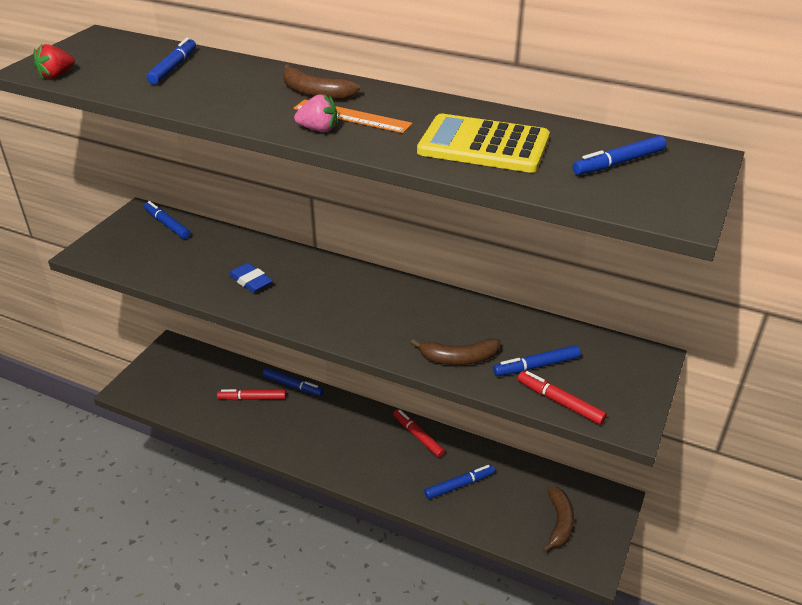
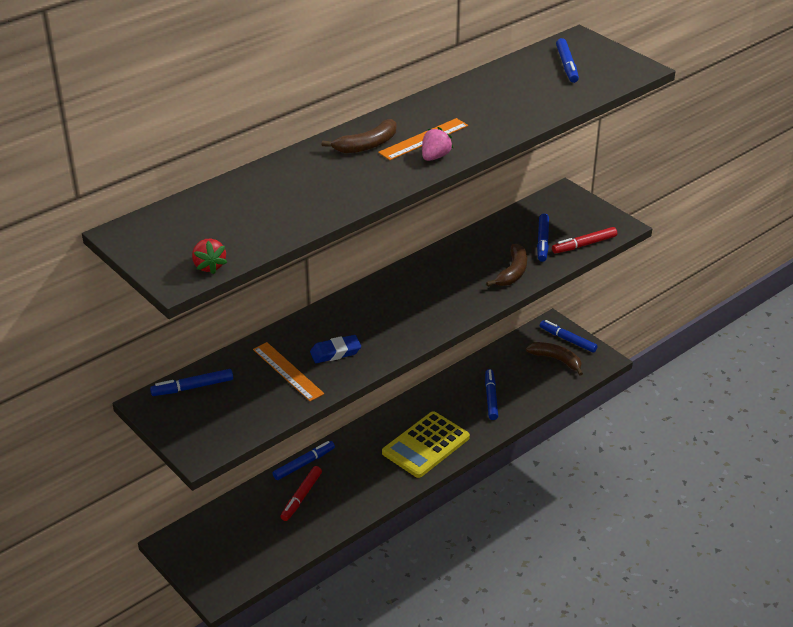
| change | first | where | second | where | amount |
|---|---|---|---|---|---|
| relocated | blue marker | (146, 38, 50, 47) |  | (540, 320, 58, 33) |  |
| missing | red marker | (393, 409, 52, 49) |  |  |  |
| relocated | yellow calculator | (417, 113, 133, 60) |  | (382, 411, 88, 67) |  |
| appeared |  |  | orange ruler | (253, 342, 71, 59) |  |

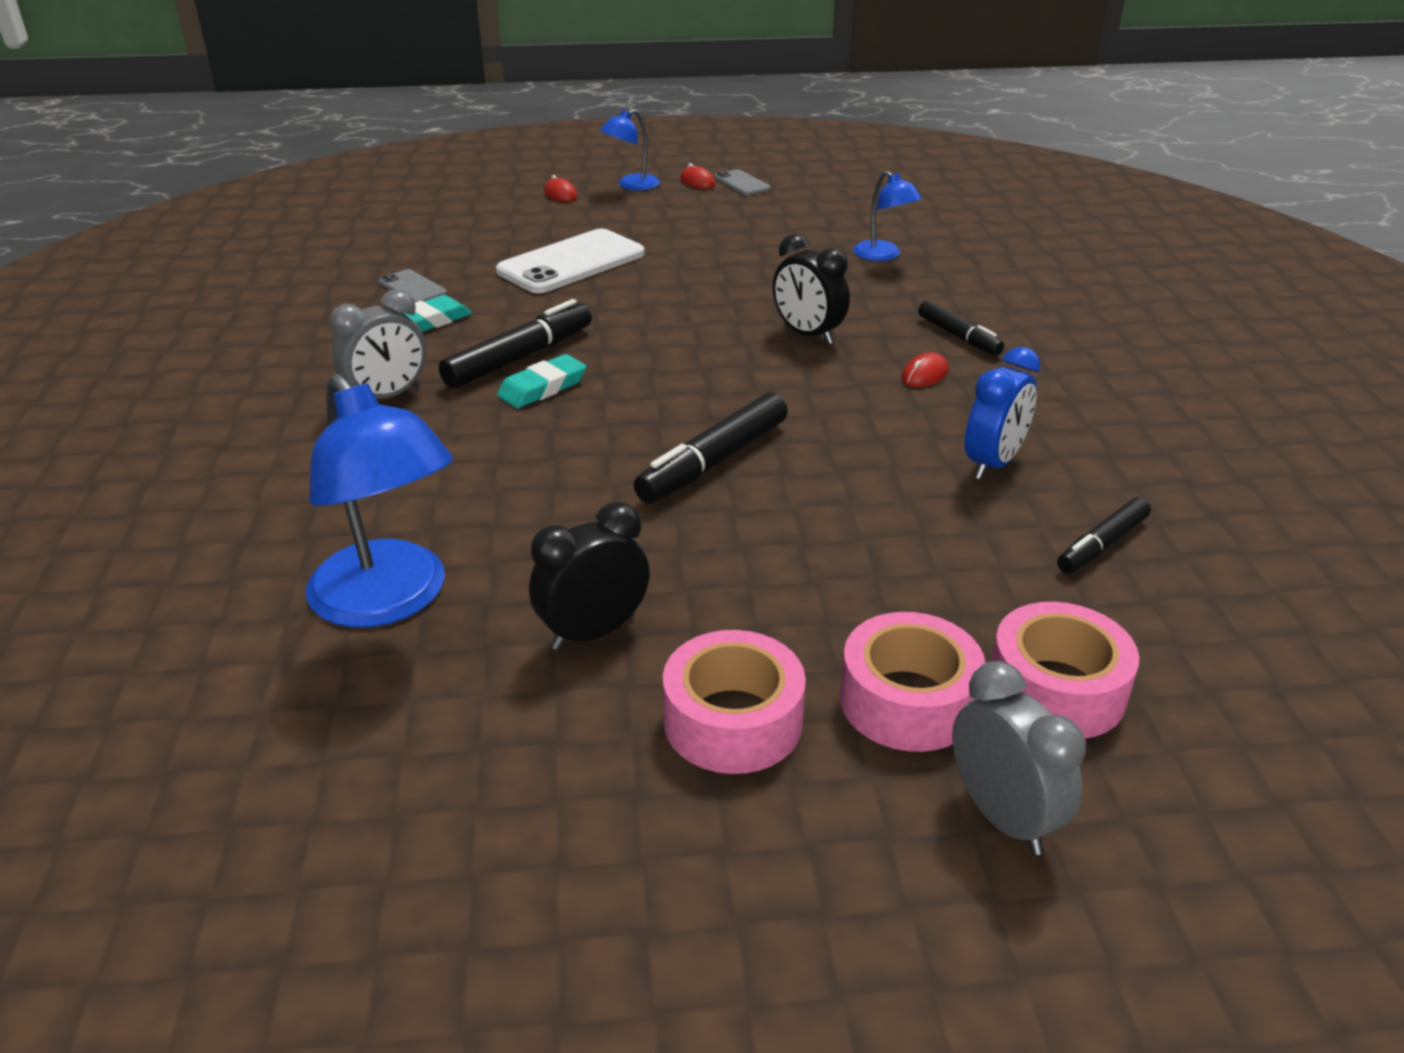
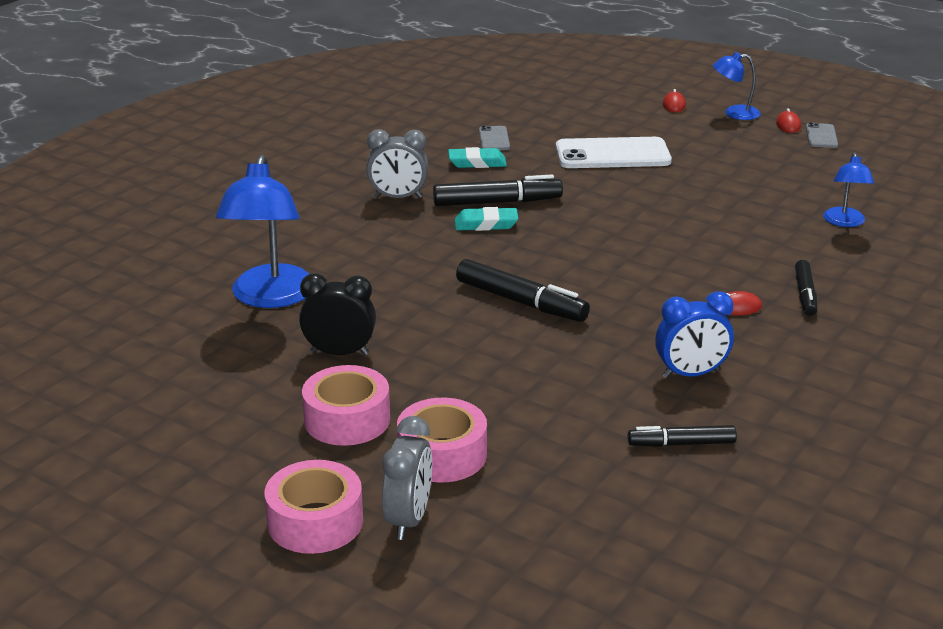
| change | first | where | second | where | amount |
|---|---|---|---|---|---|
| spun | black marker | (634, 392, 154, 112) |  | (456, 259, 134, 63) | 135 degrees counterclockwise |
| missing | black clock | (773, 234, 77, 111) |  |  |  |
| relocated | pink tape | (991, 602, 148, 137) |  | (265, 460, 98, 94) |  |

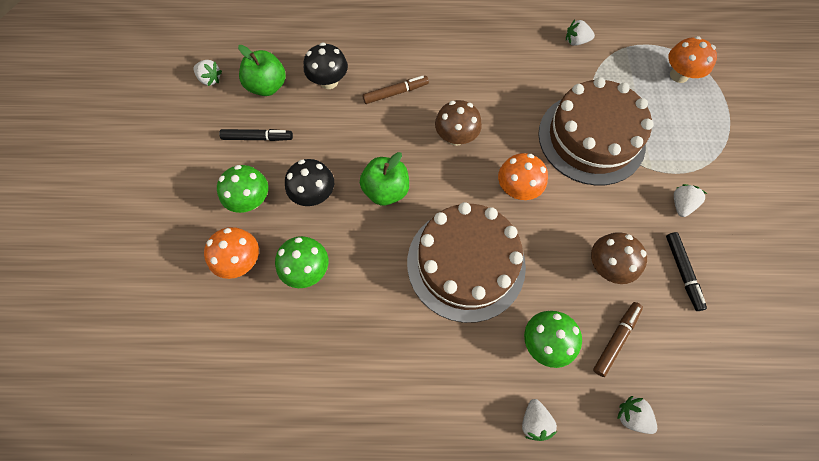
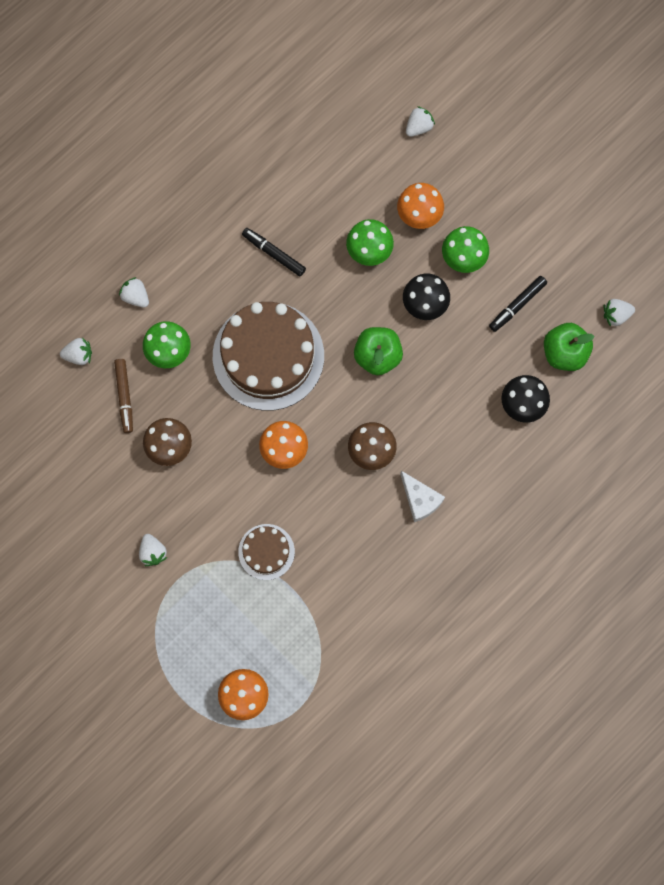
| change | first | where | second | where | amount |
|---|---|---|---|---|---|
| missing | brown marker | (362, 76, 67, 28) |  |  |  |
| size | brown cake | (538, 77, 116, 108) |  | (238, 524, 57, 56) | x0.49 |
| relocated | white strawberry | (566, 20, 29, 26) |  | (406, 106, 29, 31) |  |
| relocated | black marker | (666, 232, 41, 79) |  | (242, 228, 64, 48) |  |
| appeared |  |  | white cheese | (400, 471, 45, 51) |  |

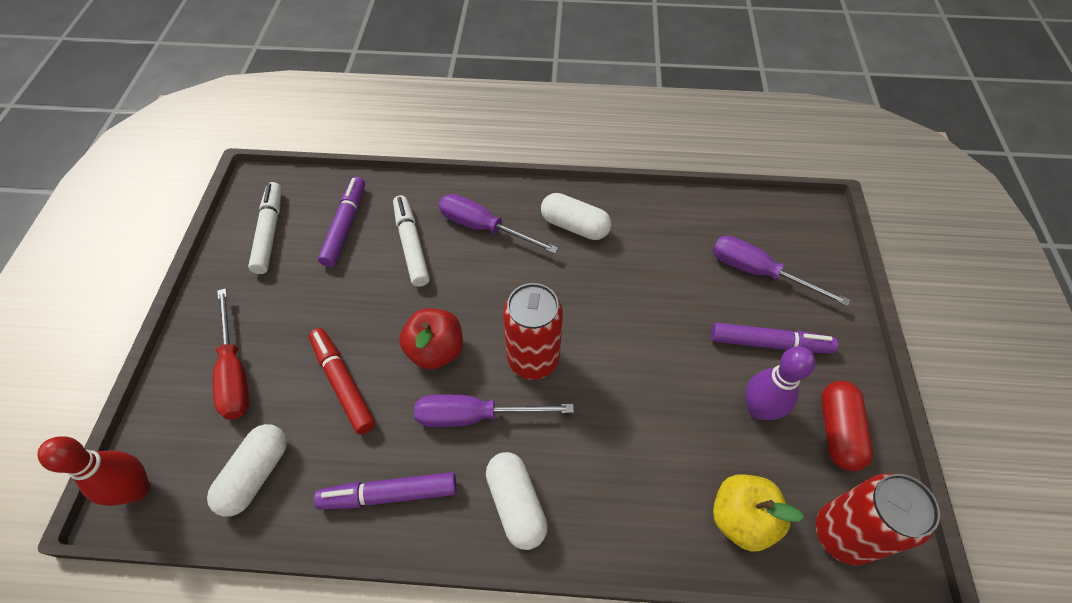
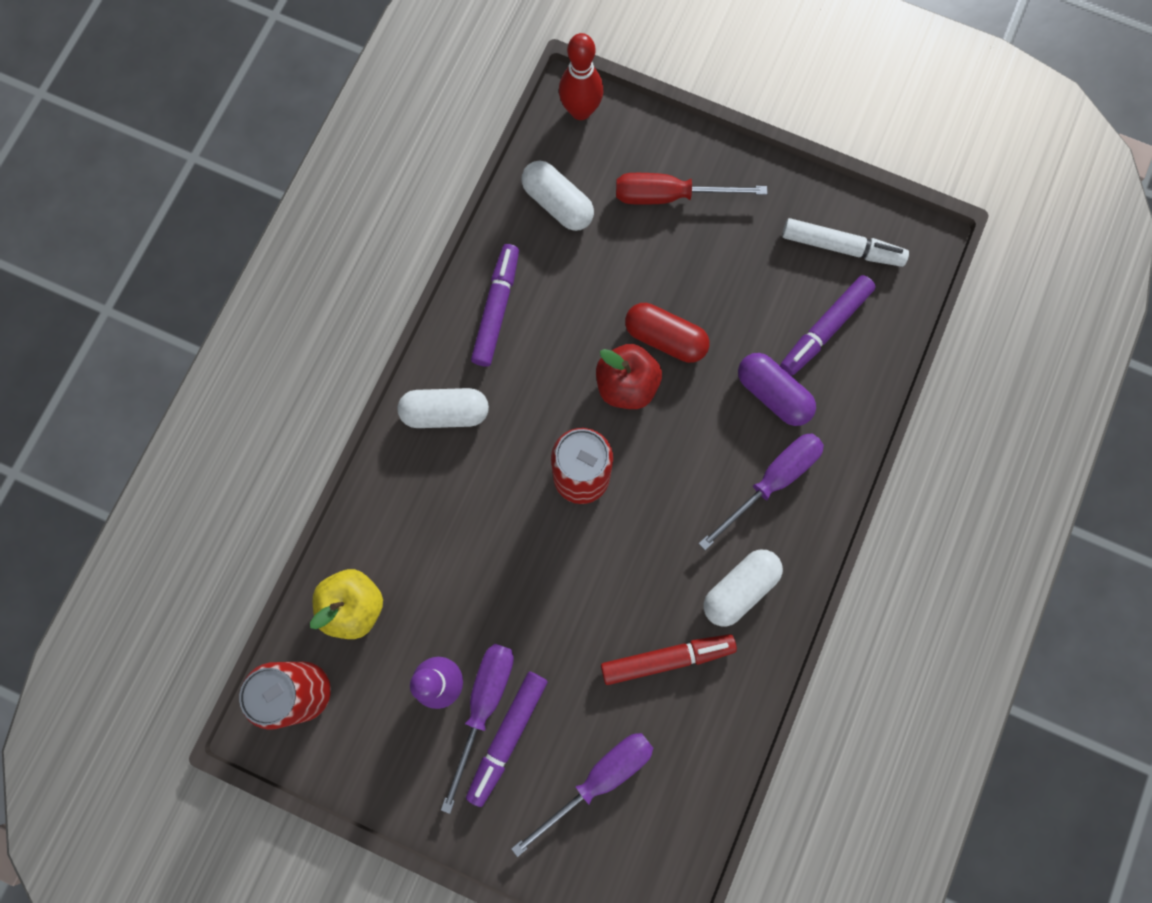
| change | first | where | second | where | amount |
|---|---|---|---|---|---|
| relocated | red marker | (309, 328, 67, 106) |  | (601, 634, 136, 51) |  |
| spun | purple marker | (318, 177, 47, 90) |  | (780, 275, 96, 101) | 105 degrees clockwise |
| exchanged | white marker | (393, 195, 37, 92) | purple capsule | (738, 353, 78, 73) |  |
| relocated | purple screwdriver | (414, 395, 160, 32) |  | (441, 644, 73, 170) |  |
| relocated | red capsule | (821, 381, 52, 90) |  | (625, 303, 85, 60) |  |

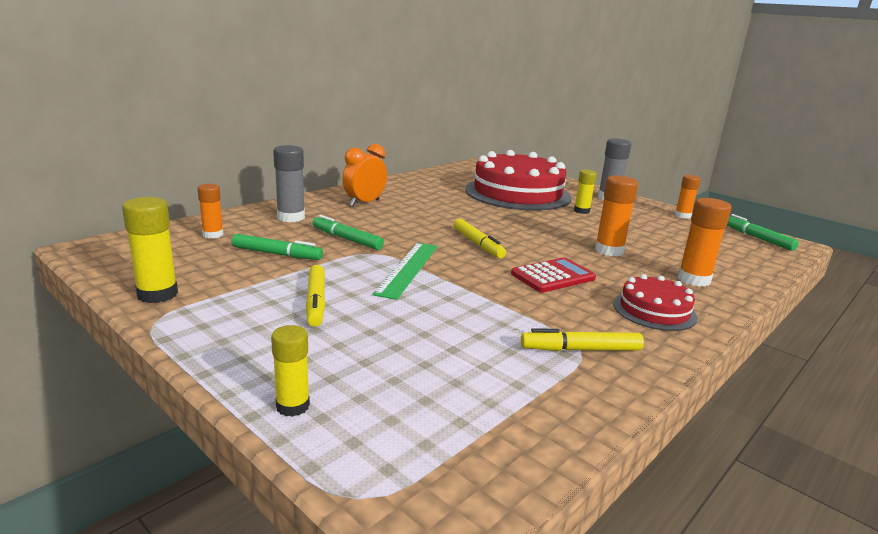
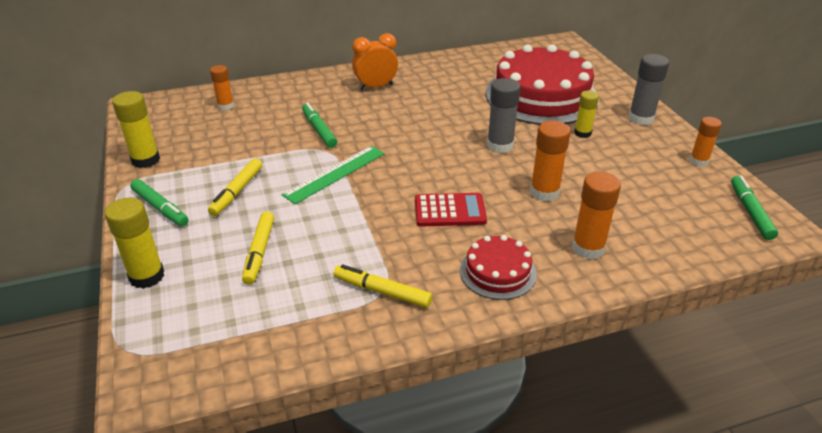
| change | first | where | second | where | amount |
|---|---|---|---|---|---|
| relocated | green marker | (232, 234, 91, 26) |  | (130, 179, 59, 47) |  |
| size | yellow glue stick | (271, 325, 39, 92) |  | (105, 198, 59, 91) | x1.52 |
| relocated | grey glue stick | (273, 145, 32, 77) |  | (487, 78, 34, 75) |  |
| relocated | yellow marker | (453, 218, 53, 40) |  | (242, 212, 32, 73) |  |

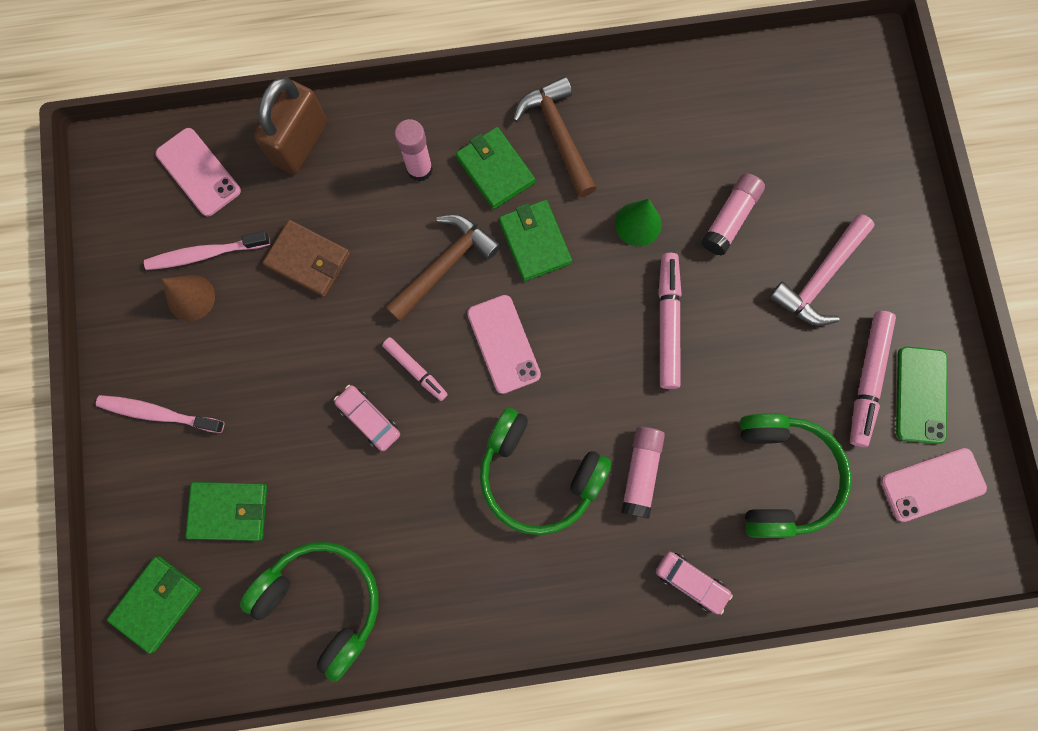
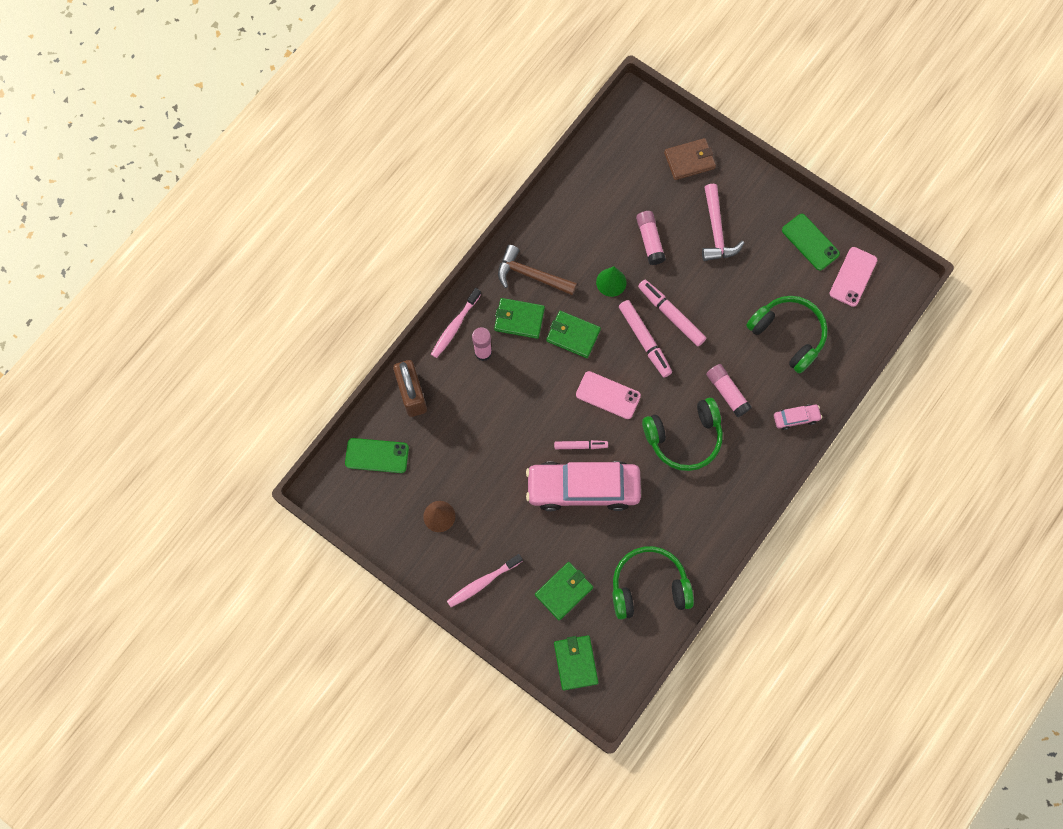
| change | first | where | second | where | amount |
|---|---|---|---|---|---|
| relocated | pink toothbrush | (144, 231, 126, 39) |  | (431, 288, 50, 70) |  |
| colour | pink phone | (156, 128, 85, 88) | green phone | (345, 438, 64, 35) |  |
| relocated | brown wallet | (263, 220, 87, 77) |  | (664, 138, 52, 42) |  |
| size | pink car | (334, 385, 66, 66) |  | (526, 461, 115, 50) | x2.39 |
| missing | brown hammer | (385, 214, 116, 107) |  |  |  |
| relocated | pink marker | (850, 311, 46, 136) |  | (619, 300, 53, 77) |  |

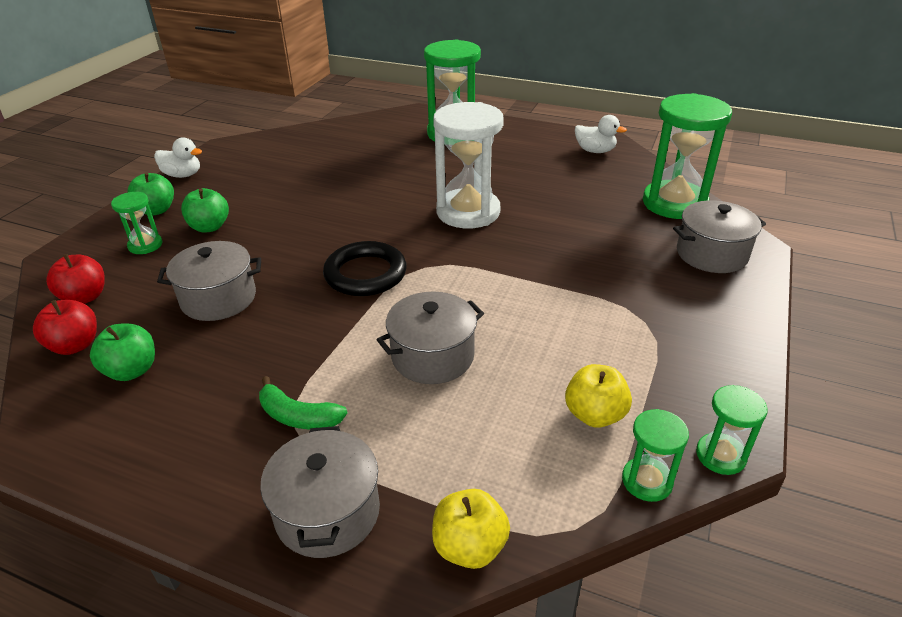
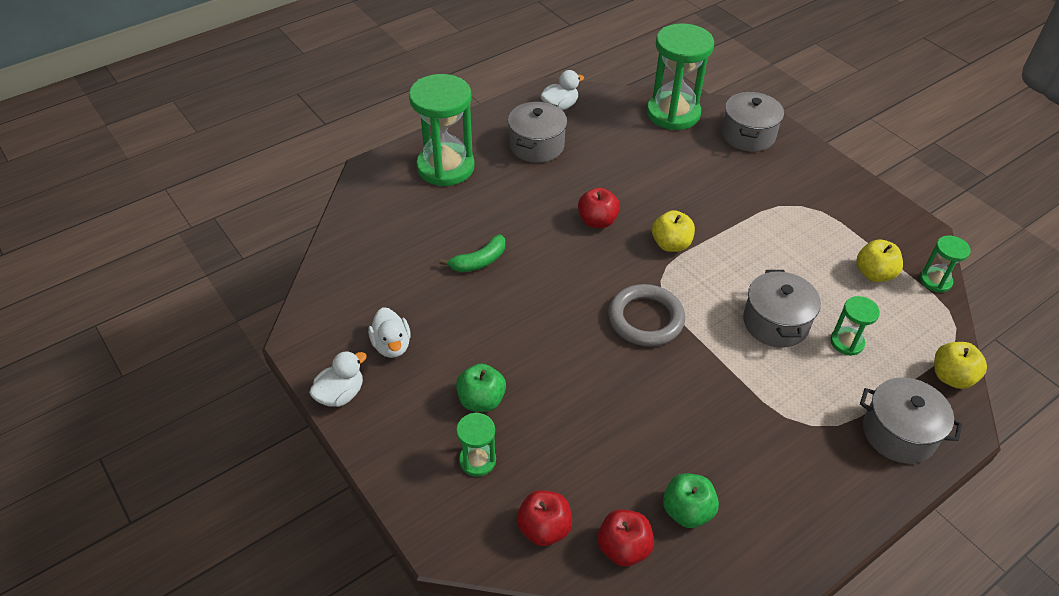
| change | first | where | second | where | amount |
|---|---|---|---|---|---|
| missing | green apple | (127, 172, 47, 43) |  |  |  |
| relocated | grey pot | (157, 241, 104, 80) |  | (508, 102, 59, 61) |  |
| relocated | green banana | (259, 376, 88, 54) |  | (440, 234, 65, 38) |  |
| colour | black ring | (323, 241, 84, 55) | grey ring | (608, 284, 77, 62) |  |
| exchanged | white hourglass | (433, 102, 71, 126) | red apple | (578, 188, 42, 40) |  |
| relocated | green hourglass | (696, 385, 72, 90) |  | (830, 296, 50, 60) |  |
| appeared |  |  | white duck | (368, 307, 43, 51) |  |
| appeared |  |  | yellow apple | (652, 210, 43, 42) |  |

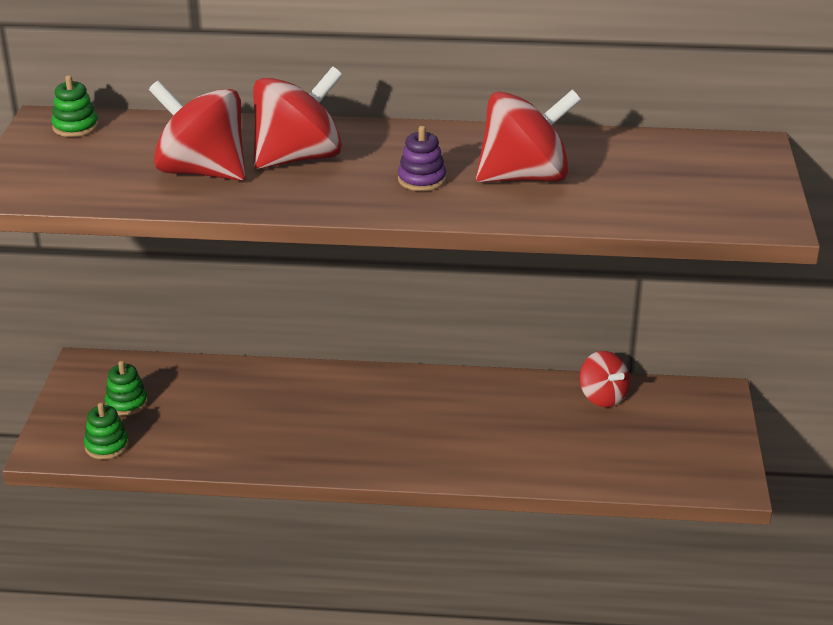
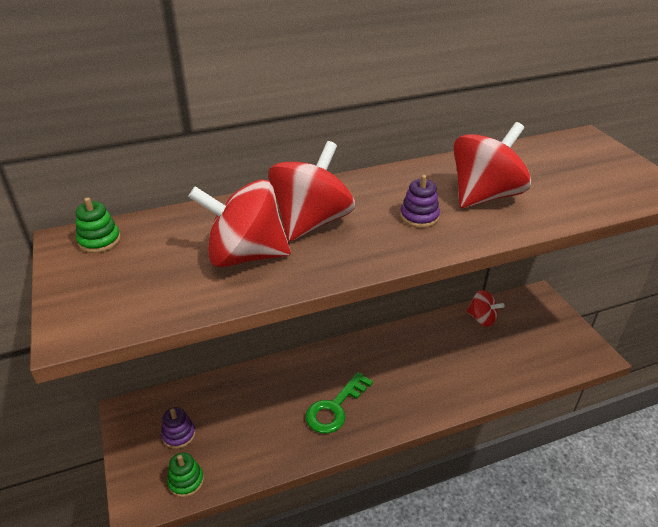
| change | first | where | second | where | amount |
|---|---|---|---|---|---|
| colour | green stacking toy | (105, 361, 43, 55) | purple stacking toy | (161, 407, 34, 42) |  |
| appeared |  |  | green key | (306, 372, 67, 62) |  |

